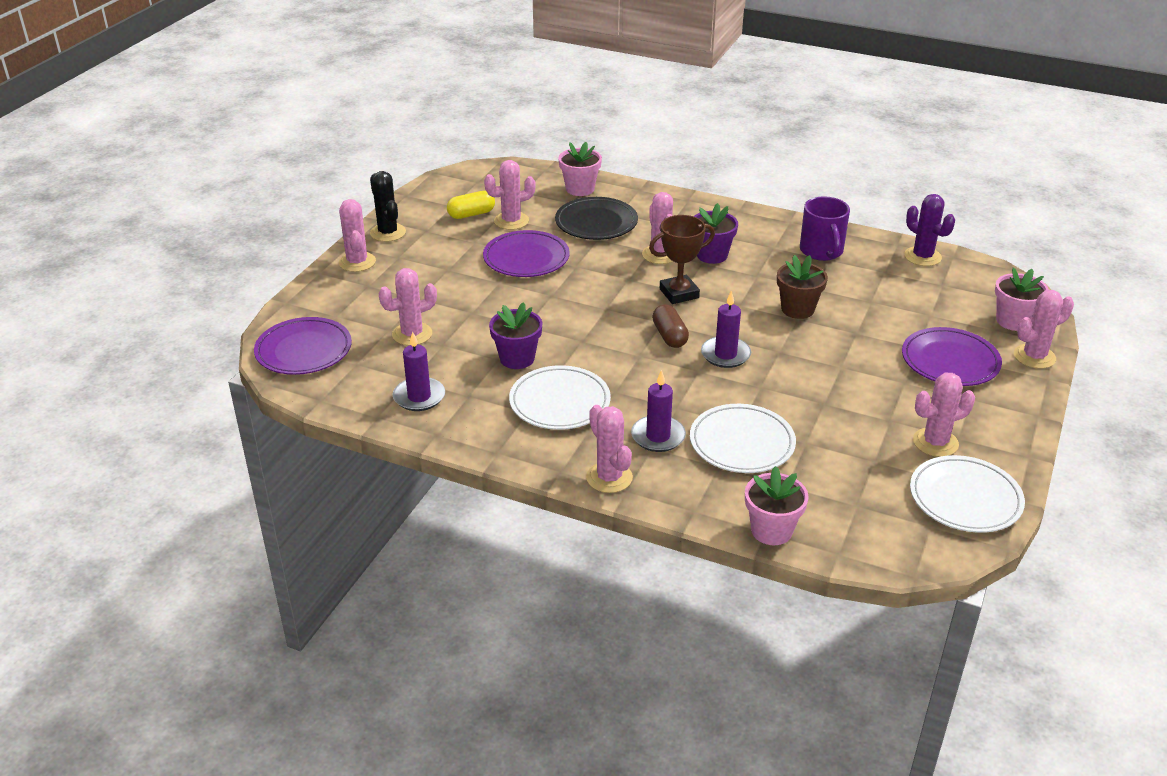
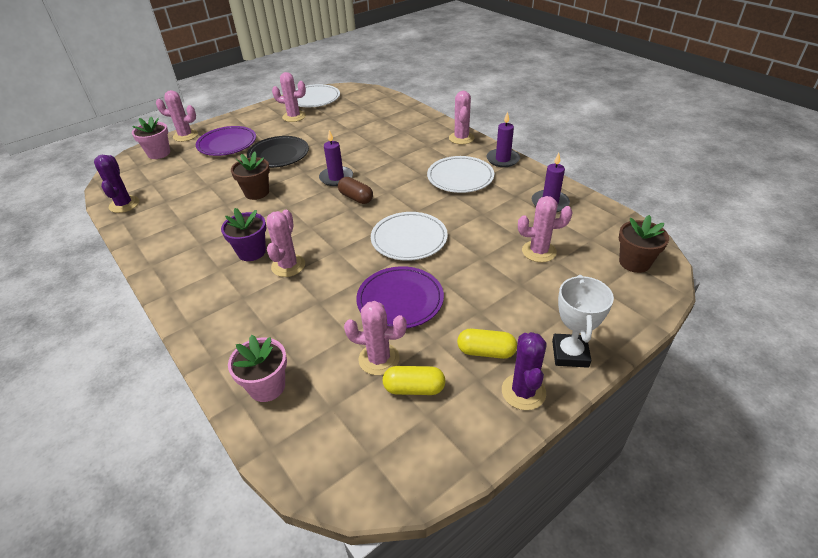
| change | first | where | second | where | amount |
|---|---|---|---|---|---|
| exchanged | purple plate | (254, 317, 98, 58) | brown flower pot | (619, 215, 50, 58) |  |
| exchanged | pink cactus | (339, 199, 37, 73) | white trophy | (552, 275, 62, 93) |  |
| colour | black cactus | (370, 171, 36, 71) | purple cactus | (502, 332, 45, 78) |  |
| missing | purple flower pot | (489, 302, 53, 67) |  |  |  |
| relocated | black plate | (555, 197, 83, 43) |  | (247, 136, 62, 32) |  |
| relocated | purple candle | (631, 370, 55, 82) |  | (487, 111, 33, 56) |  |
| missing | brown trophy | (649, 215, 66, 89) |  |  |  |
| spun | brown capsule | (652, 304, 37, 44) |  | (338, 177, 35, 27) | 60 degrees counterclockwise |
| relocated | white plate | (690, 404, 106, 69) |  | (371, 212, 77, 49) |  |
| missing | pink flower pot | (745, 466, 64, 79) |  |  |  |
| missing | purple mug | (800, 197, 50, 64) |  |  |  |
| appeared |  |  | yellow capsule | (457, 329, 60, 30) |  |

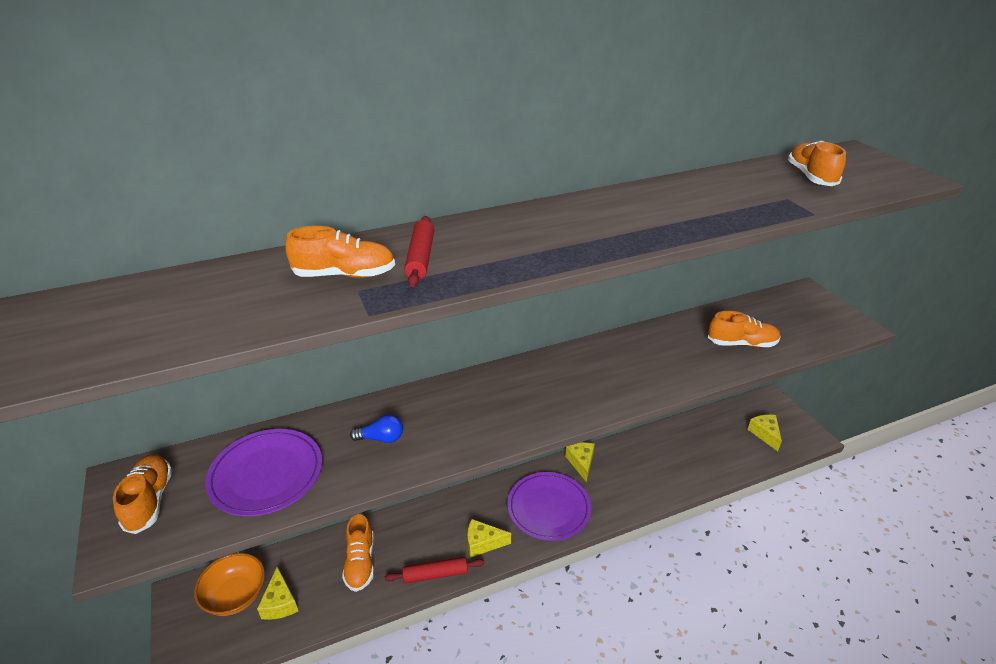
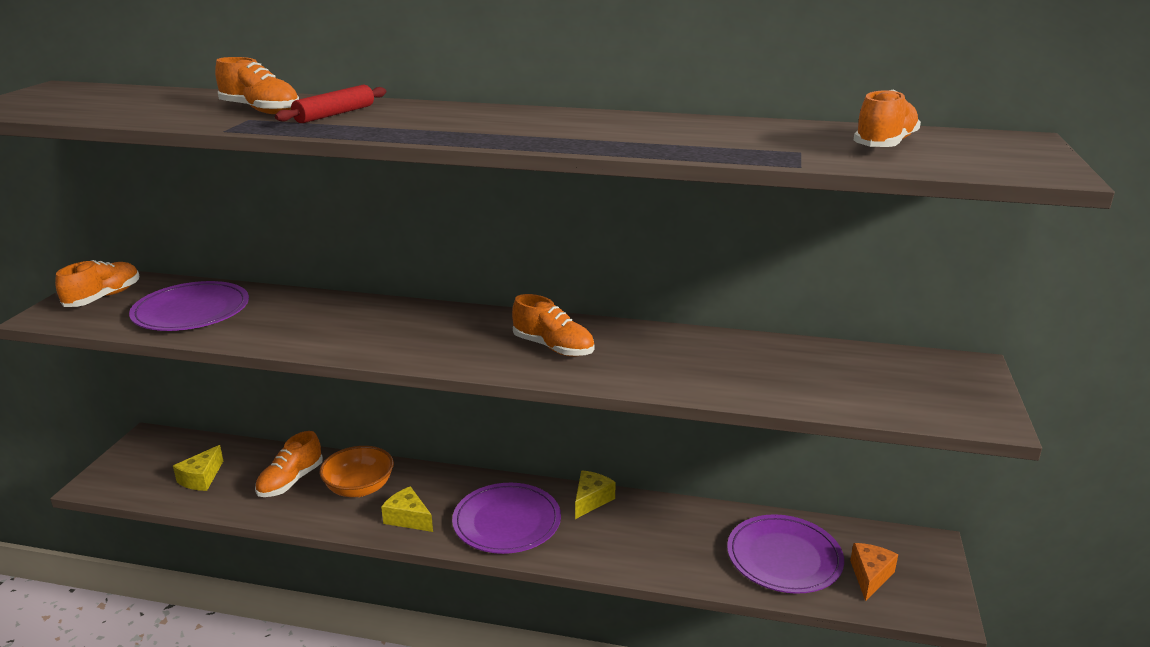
| change | first | where | second | where | amount |
|---|---|---|---|---|---|
| relocated | orange bowl | (194, 553, 71, 63) |  | (319, 446, 75, 51) |  |
| missing | blue light bulb | (350, 415, 53, 28) |  |  |  |
| missing | red rolling pin | (385, 557, 100, 27) |  |  |  |
| relocated | orange shoe | (708, 311, 73, 36) |  | (512, 294, 82, 63) |  |
| colour | yellow cheese | (747, 415, 35, 36) | orange cheese | (850, 543, 48, 58) |  |
| appeared |  |  | purple plate | (727, 514, 117, 80) |  |

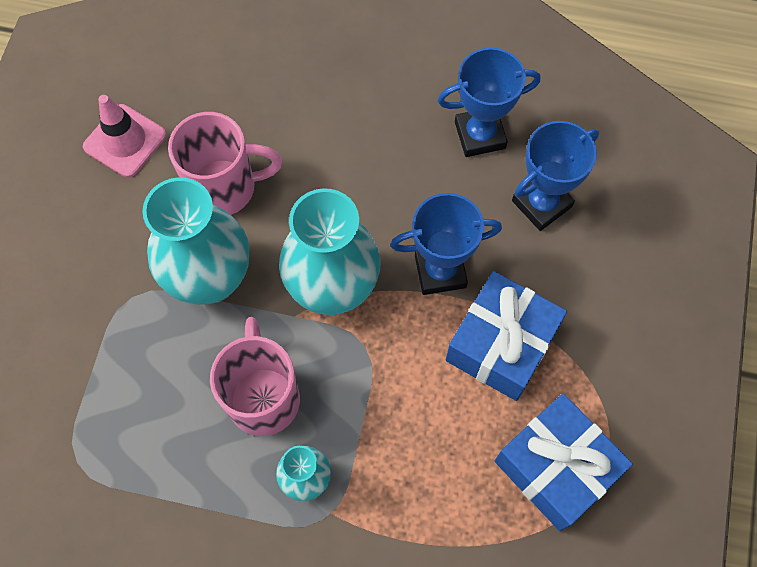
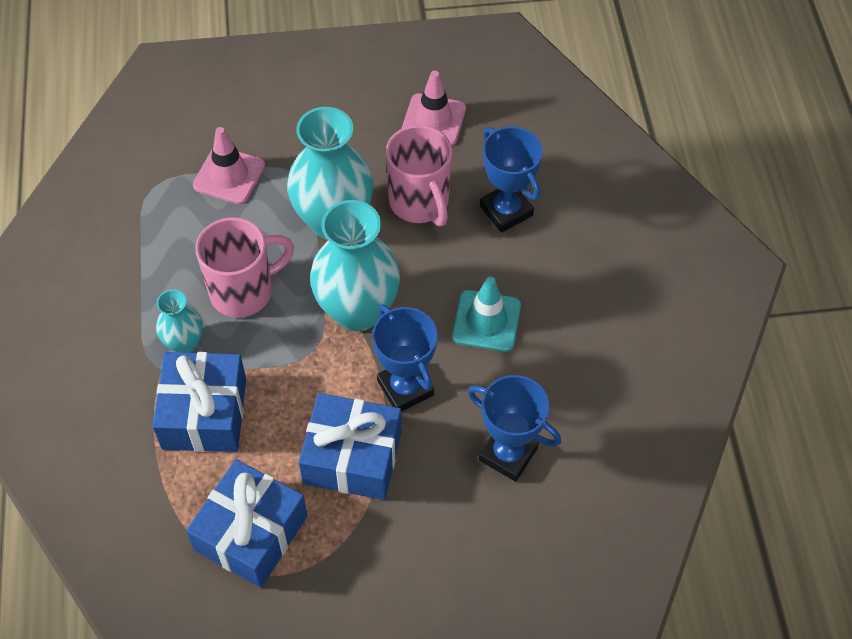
| change | first | where | second | where | amount |
|---|---|---|---|---|---|
| relocated | blue trophy | (437, 47, 104, 110) |  | (480, 127, 63, 106) |  |
| appeared |  |  | blue gift | (152, 352, 94, 100) |  |
| appeared |  |  | pink traffic cone | (193, 127, 72, 77) |  |
| appeared |  |  | turquoise traffic cone | (452, 276, 69, 76) |  |

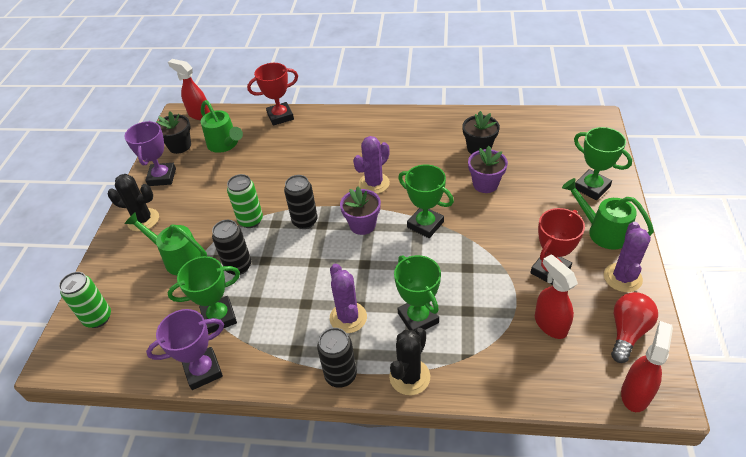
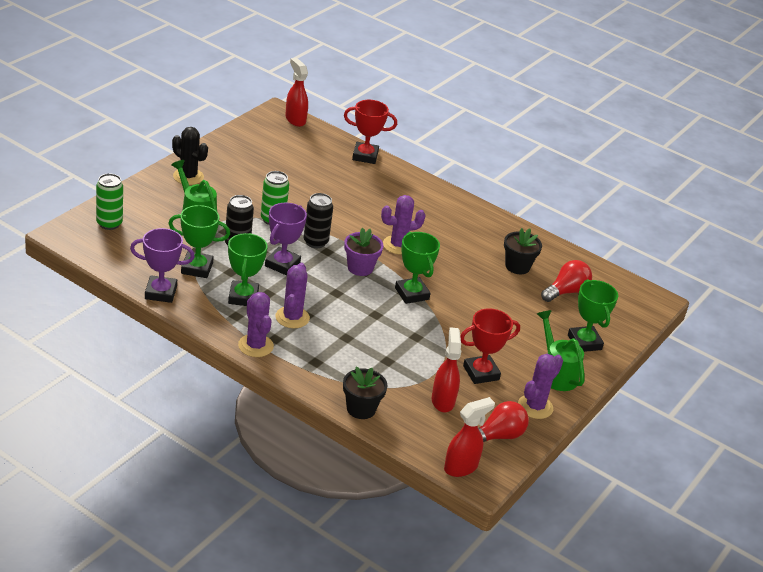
| change | first | where | second | where | amount |
|---|---|---|---|---|---|
| relocated | purple trophy | (124, 121, 52, 65) |  | (265, 203, 42, 73) |  |
| relocated | black flower pot | (156, 111, 35, 43) |  | (343, 367, 44, 52) |  |
| missing | green watering can | (201, 100, 42, 53) |  |  |  |
| exchanged | black can | (317, 328, 40, 60) | purple cactus | (238, 292, 36, 65) |  |
| missing | black cactus | (389, 328, 41, 67) |  |  |  |
| relocated | green trophy | (394, 255, 47, 75) |  | (228, 233, 40, 73) |  |
| missing | purple flower pot | (468, 146, 40, 47) |  |  |  |
| appeared |  |  | red light bulb | (541, 260, 51, 42) |  |

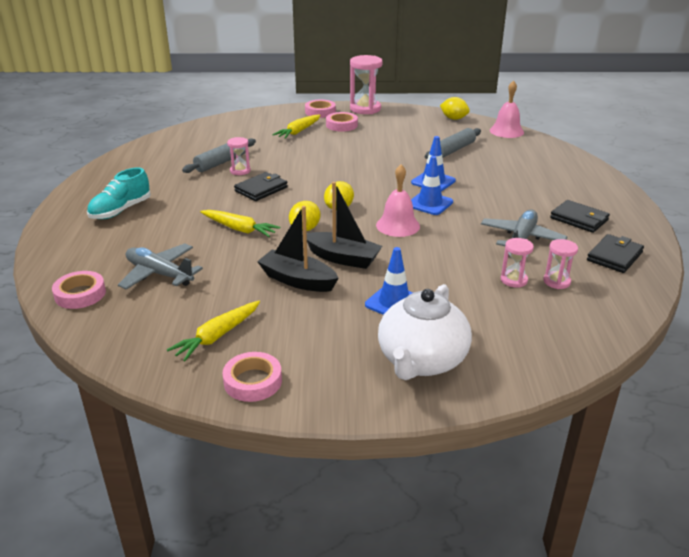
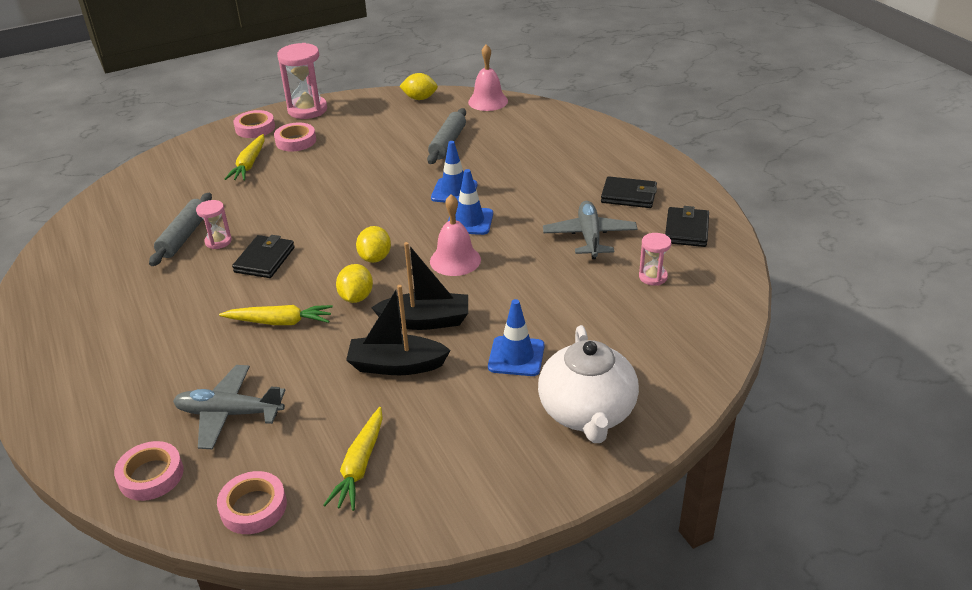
| change | first | where | second | where | amount |
|---|---|---|---|---|---|
| missing | turquoise shoe | (87, 167, 64, 52) |  |  |  |
| relocated | pink tape | (223, 352, 59, 50) |  | (217, 471, 70, 63) |  |
| missing | pink hourglass | (501, 238, 33, 50) |  |  |  |

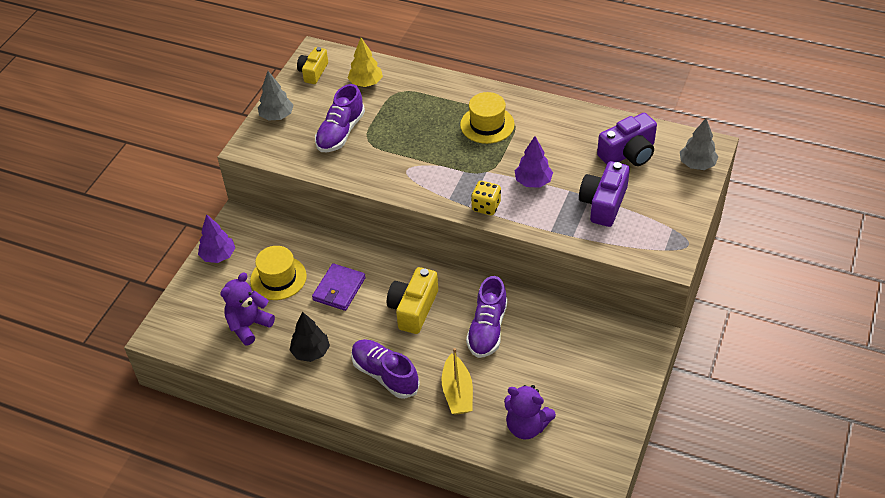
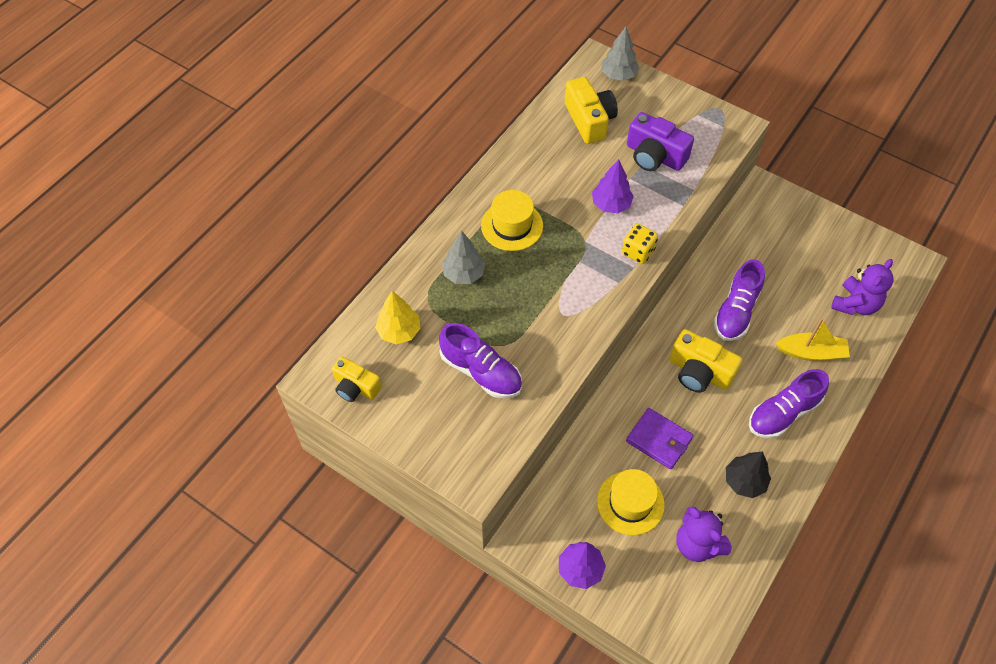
| change | first | where | second | where | amount |
|---|---|---|---|---|---|
| relocated | grey tree | (258, 71, 36, 50) |  | (442, 231, 43, 53) |  |
| spun | purple shoe | (466, 276, 42, 82) |  | (714, 259, 51, 82) | 90 degrees clockwise |
| colour | purple camera | (597, 113, 60, 53) | yellow camera | (565, 77, 53, 67) |  |

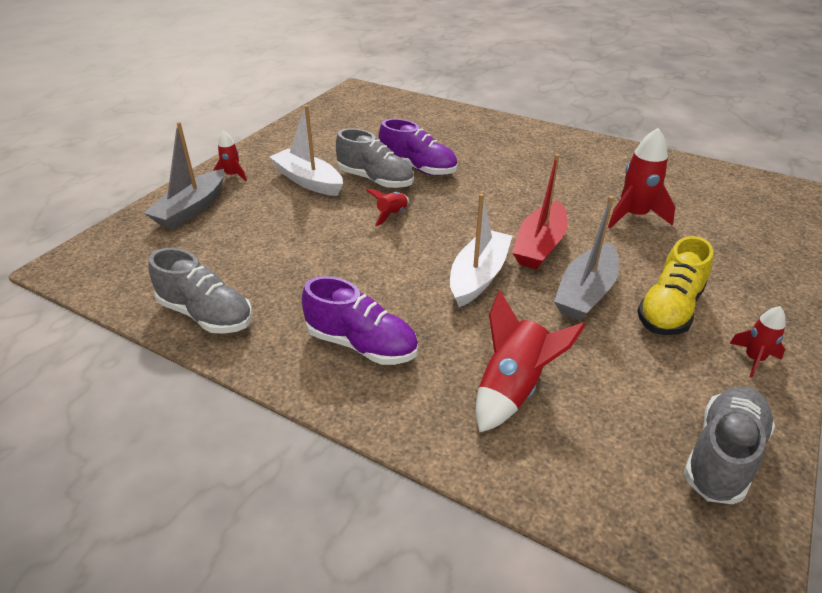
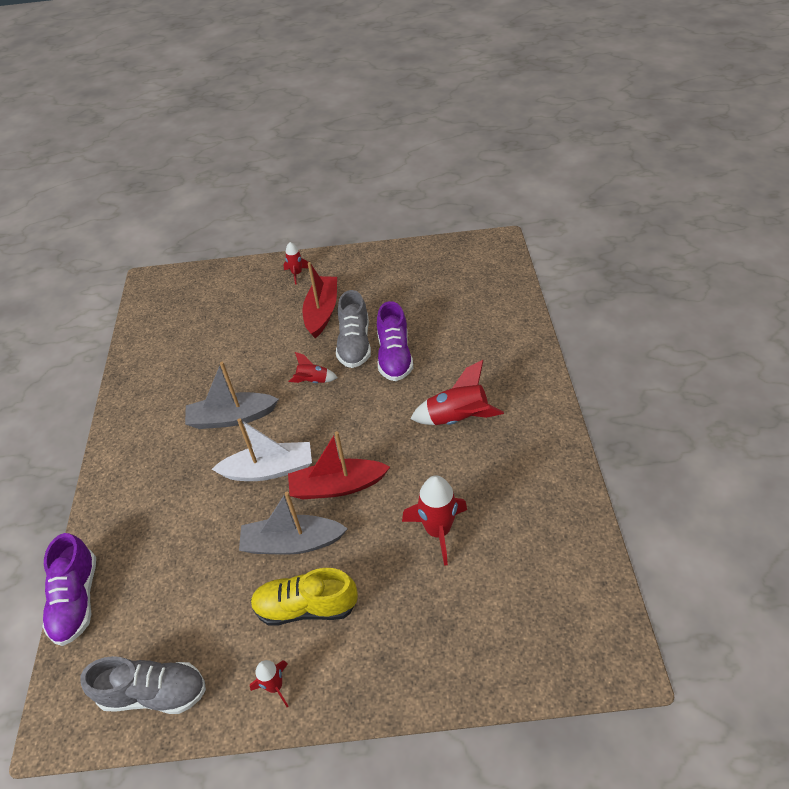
| change | first | where | second | where | amount |
|---|---|---|---|---|---|
| relocated | grey boat | (144, 122, 80, 107) |  | (185, 362, 94, 67) |  |
| missing | grey shoe | (149, 248, 103, 86) |  |  |  |
| colour | white boat | (270, 105, 73, 91) | red boat | (302, 262, 35, 76) |  |
| relocated | purple shoe | (302, 276, 116, 89) |  | (42, 533, 54, 113) |  |
| relocated | red rocket | (476, 291, 110, 142) |  | (410, 360, 94, 65) |  |

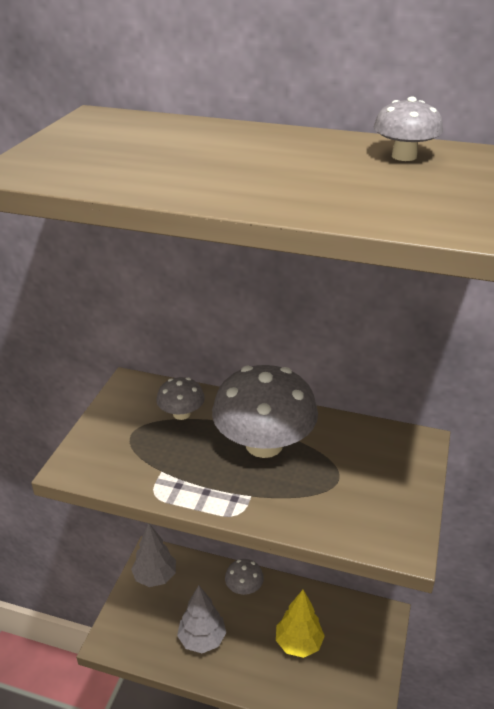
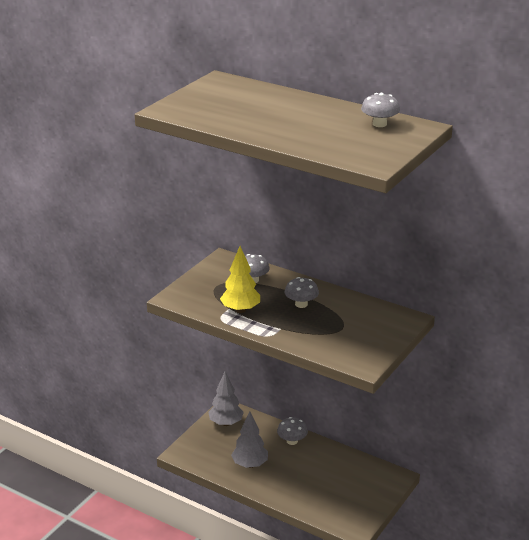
| change | first | where | second | where | amount |
|---|---|---|---|---|---|
| size | grey mushroom | (212, 365, 106, 93) |  | (285, 277, 34, 31) | x0.49 |
| relocated | yellow tree | (276, 590, 49, 68) |  | (220, 246, 40, 67) |  |

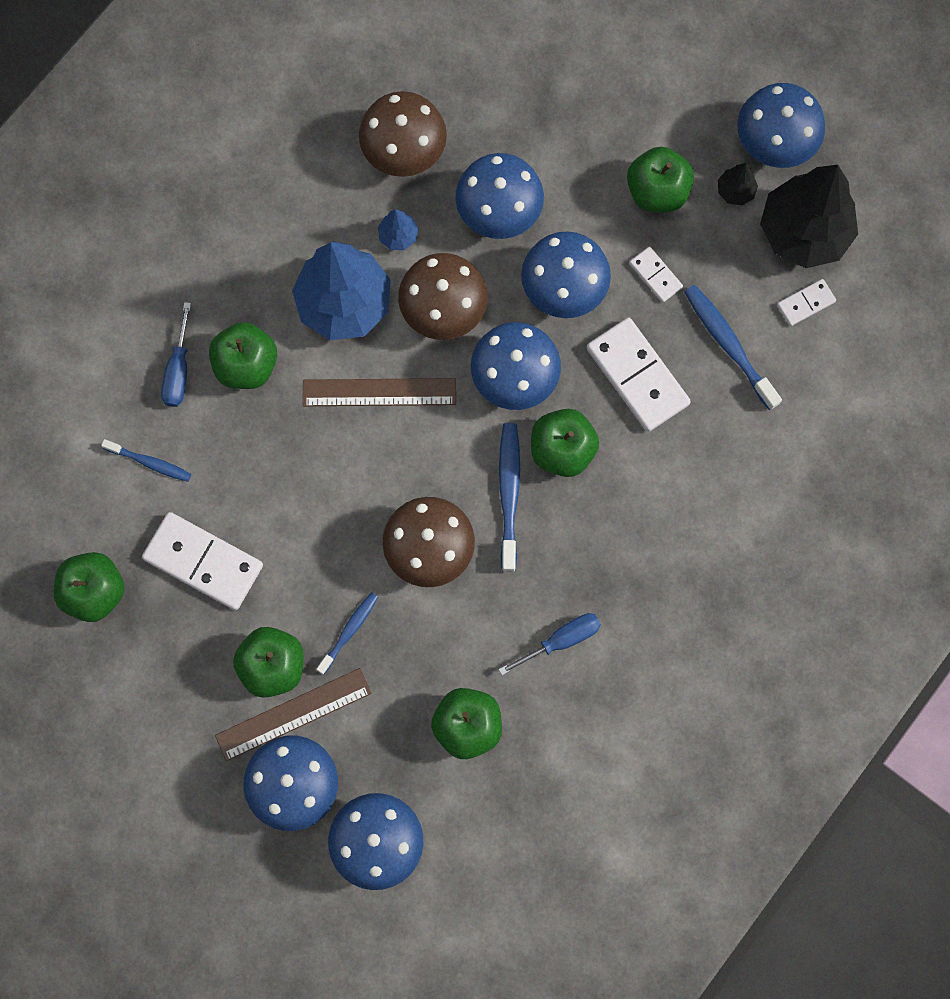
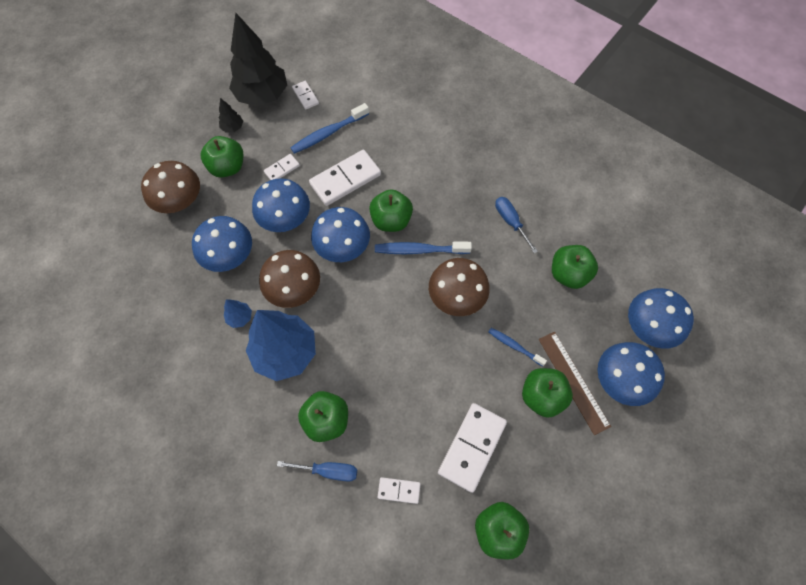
| change | first | where | second | where | amount |
|---|---|---|---|---|---|
| exchanged | blue toothbrush | (101, 439, 90, 43) | white domino | (378, 477, 42, 27) |  |
| missing | brown ruler | (303, 378, 153, 28) |  |  |  |
| relocated | brown mushroom | (359, 91, 88, 86) |  | (141, 161, 59, 52) |  |
| missing | blue mushroom | (737, 83, 88, 85) |  |  |  |

